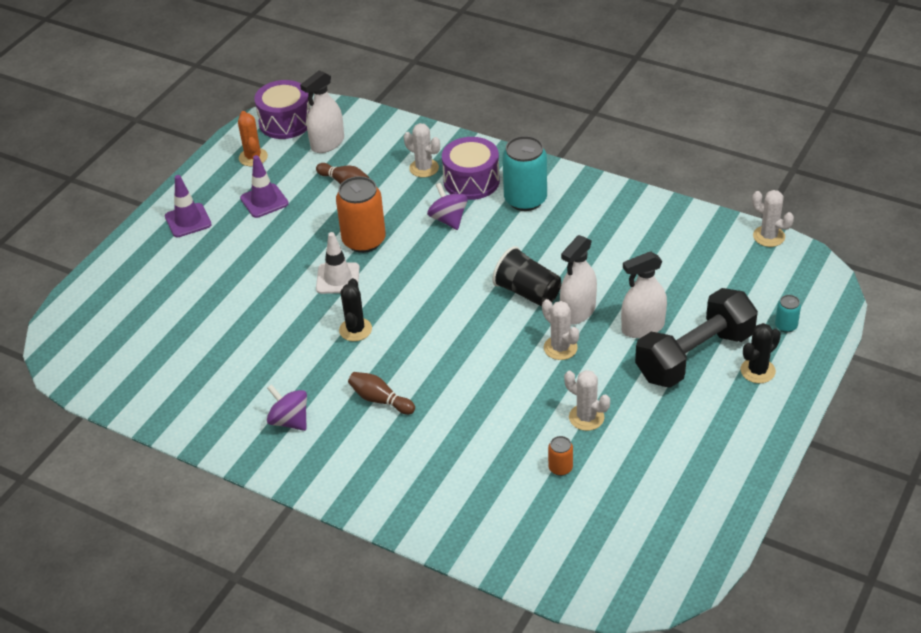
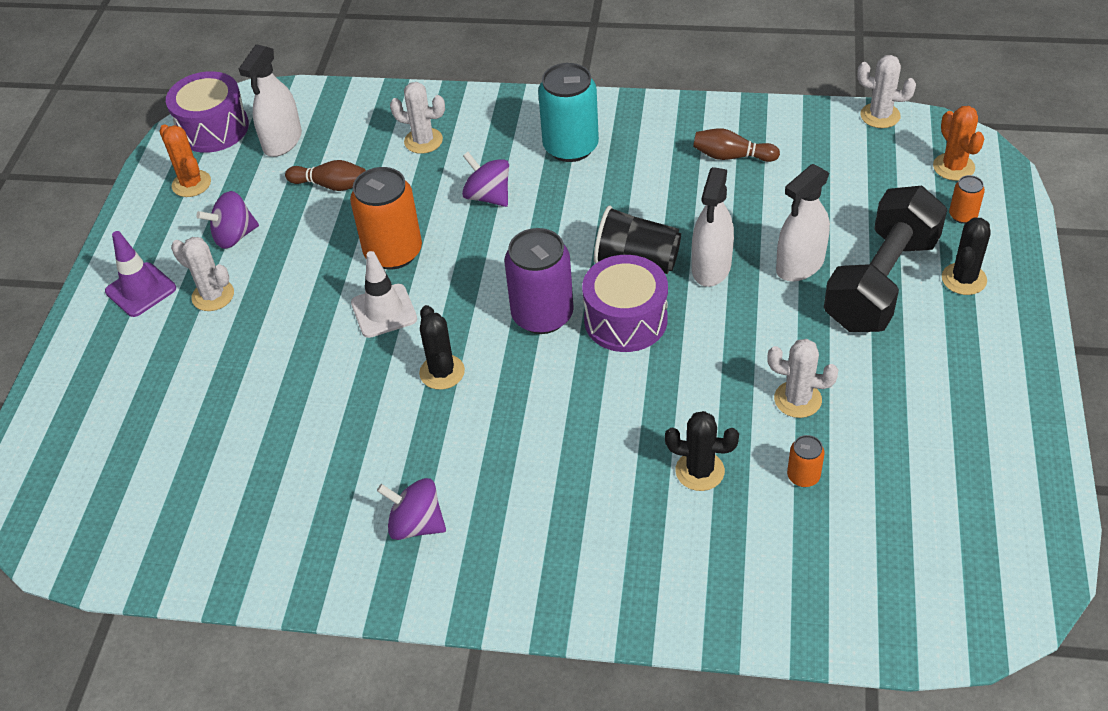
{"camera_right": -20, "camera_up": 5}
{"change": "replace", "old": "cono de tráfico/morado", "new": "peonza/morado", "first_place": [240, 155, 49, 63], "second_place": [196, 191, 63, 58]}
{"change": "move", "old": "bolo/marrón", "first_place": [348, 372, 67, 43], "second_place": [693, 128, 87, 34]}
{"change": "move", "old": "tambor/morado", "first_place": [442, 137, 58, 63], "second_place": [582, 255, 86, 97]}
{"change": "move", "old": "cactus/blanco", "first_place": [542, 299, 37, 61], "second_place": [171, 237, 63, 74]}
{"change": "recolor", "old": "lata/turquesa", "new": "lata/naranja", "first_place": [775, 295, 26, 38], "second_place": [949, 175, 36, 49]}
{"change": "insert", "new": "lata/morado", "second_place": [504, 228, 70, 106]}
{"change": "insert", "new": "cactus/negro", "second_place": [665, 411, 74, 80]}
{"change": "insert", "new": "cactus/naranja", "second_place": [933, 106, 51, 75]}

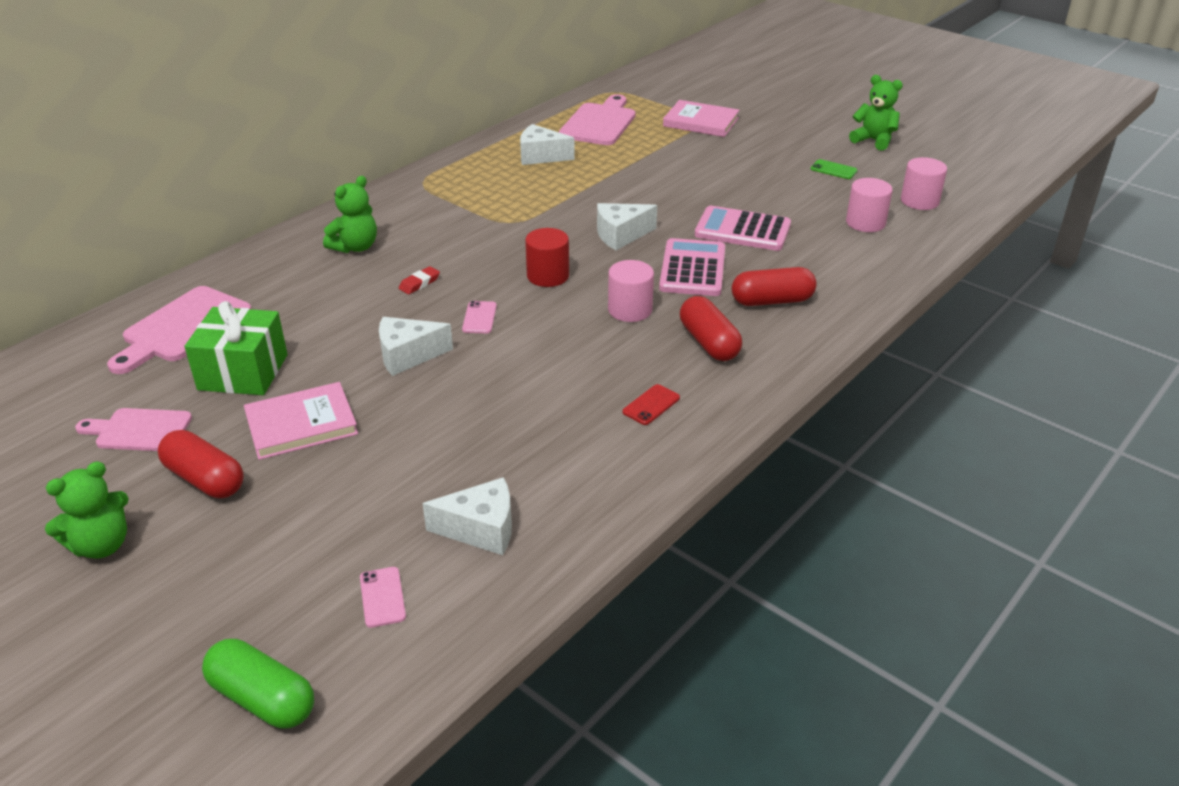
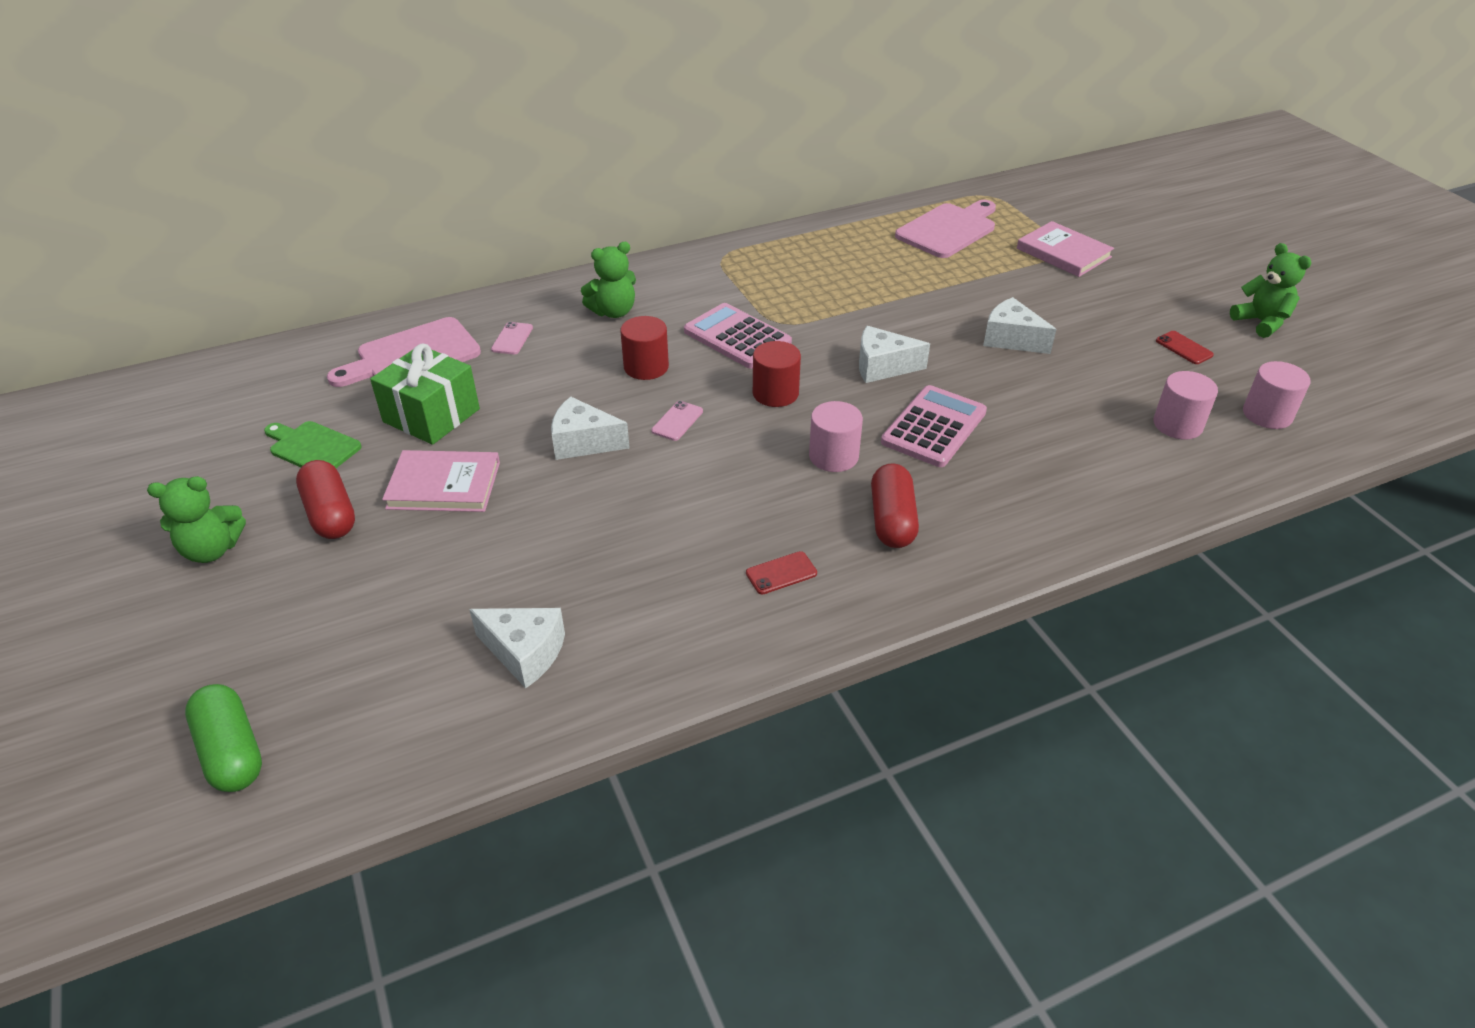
{"camera_right": 25, "camera_up": 5}
{"change": "recolor", "old": "tabla de cortar/rosa", "new": "tabla de cortar/verde", "first_place": [75, 408, 117, 43], "second_place": [264, 421, 98, 47]}
{"change": "move", "old": "móvil/rosa", "first_place": [360, 567, 46, 61], "second_place": [491, 322, 42, 32]}
{"change": "replace", "old": "goma de borrar/rojo", "new": "cilindro/rojo", "first_place": [399, 266, 41, 28], "second_place": [620, 316, 49, 64]}
{"change": "move", "old": "queso/blanco", "first_place": [520, 124, 55, 41], "second_place": [983, 297, 73, 57]}
{"change": "move", "old": "calculadora/rosa", "first_place": [695, 206, 96, 45], "second_place": [684, 303, 108, 66]}
{"change": "delete", "old": "cápsula/rojo", "first_place": [731, 267, 86, 39]}
{"change": "recolor", "old": "móvil/verde", "new": "móvil/rojo", "first_place": [811, 159, 47, 20], "second_place": [1156, 331, 58, 33]}

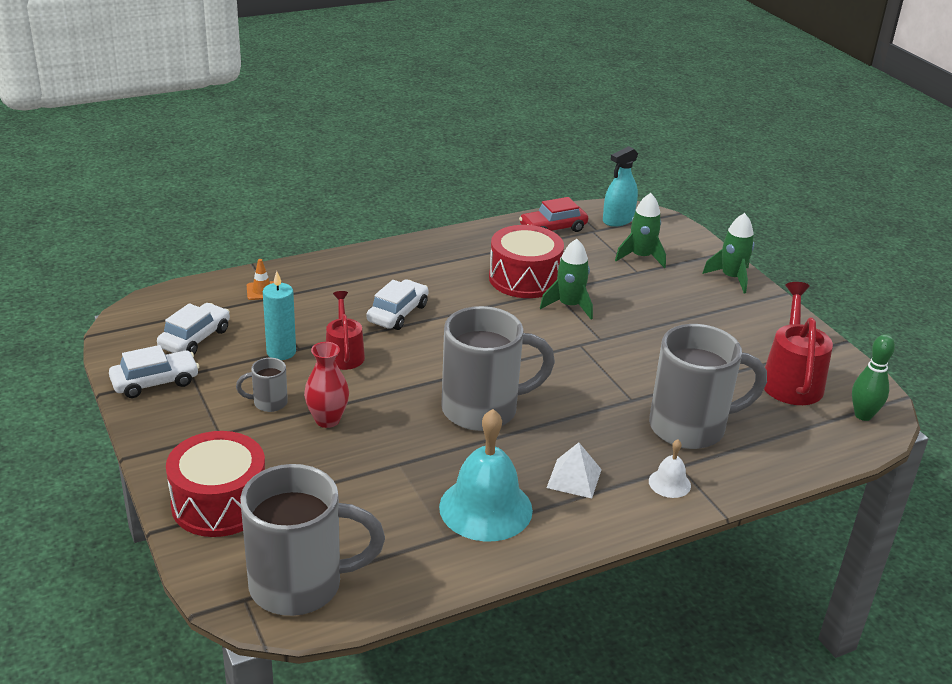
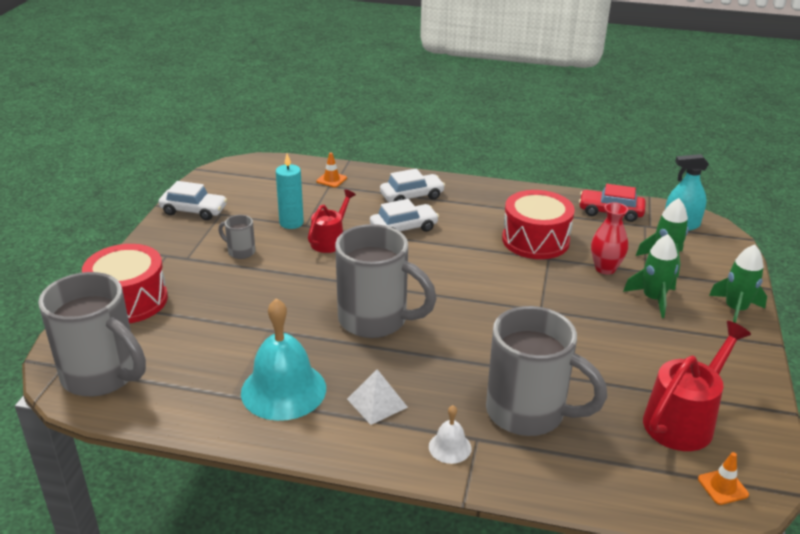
{"camera_right": 40, "camera_up": 0}
{"change": "move", "old": "coche/blanco", "first_place": [157, 303, 73, 51], "second_place": [380, 169, 65, 33]}
{"change": "move", "old": "florero/rojo", "first_place": [304, 342, 45, 86], "second_place": [591, 202, 37, 73]}
{"change": "move", "old": "cohete/verde", "first_place": [540, 239, 53, 80], "second_place": [623, 234, 55, 84]}
{"change": "replace", "old": "bolo/verde", "new": "cono de tráfico/naranja", "first_place": [852, 334, 43, 87], "second_place": [698, 452, 51, 53]}

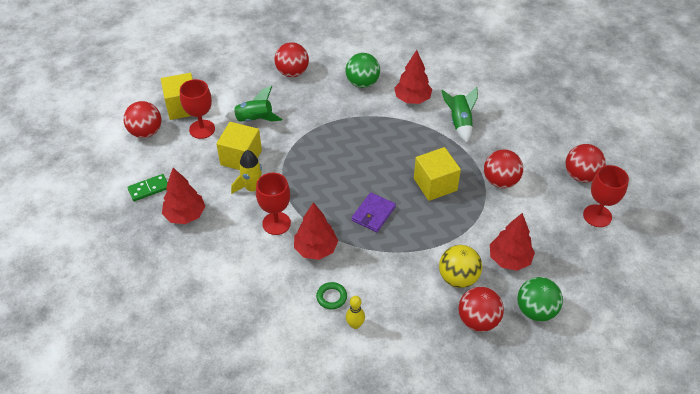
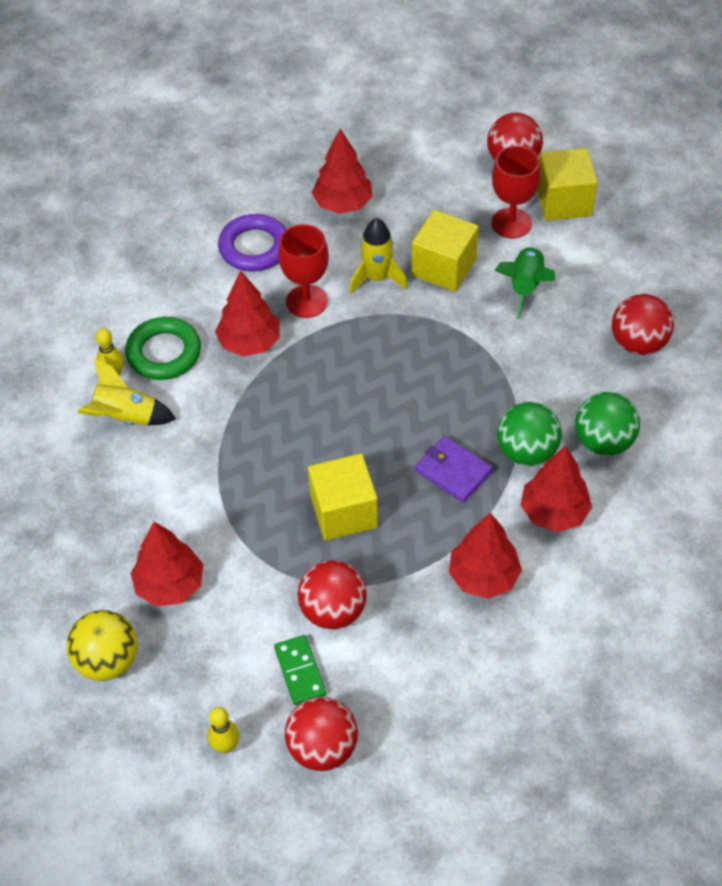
{"camera_right": 100, "camera_up": 5}
{"change": "move", "old": "ficha de dominó/verde", "first_place": [127, 174, 41, 27], "second_place": [274, 635, 52, 70]}
{"change": "resize", "old": "anillo/verde", "first_place": [316, 282, 31, 28], "second_place": [125, 317, 76, 63], "factor": 1.75}
{"change": "move", "old": "cartera/morado", "first_place": [352, 192, 44, 40], "second_place": [415, 436, 77, 67]}
{"change": "move", "old": "pelota/amarillo", "first_place": [439, 245, 43, 43], "second_place": [66, 610, 72, 71]}
{"change": "replace", "old": "cohete/verde", "new": "árbol/rojo", "first_place": [441, 87, 37, 56], "second_place": [449, 513, 73, 86]}
{"change": "delete", "old": "pelota/rojo", "first_place": [458, 287, 46, 45]}
{"change": "move", "old": "pelota/verde", "first_place": [517, 277, 46, 45], "second_place": [497, 402, 65, 64]}
{"change": "replace", "old": "copa/rojo", "new": "bolo/amarillo", "first_place": [583, 165, 46, 62], "second_place": [207, 707, 32, 46]}
{"change": "insert", "new": "cohete/amarillo", "second_place": [77, 359, 99, 67]}
{"change": "insert", "new": "anillo/morado", "second_place": [218, 214, 68, 58]}

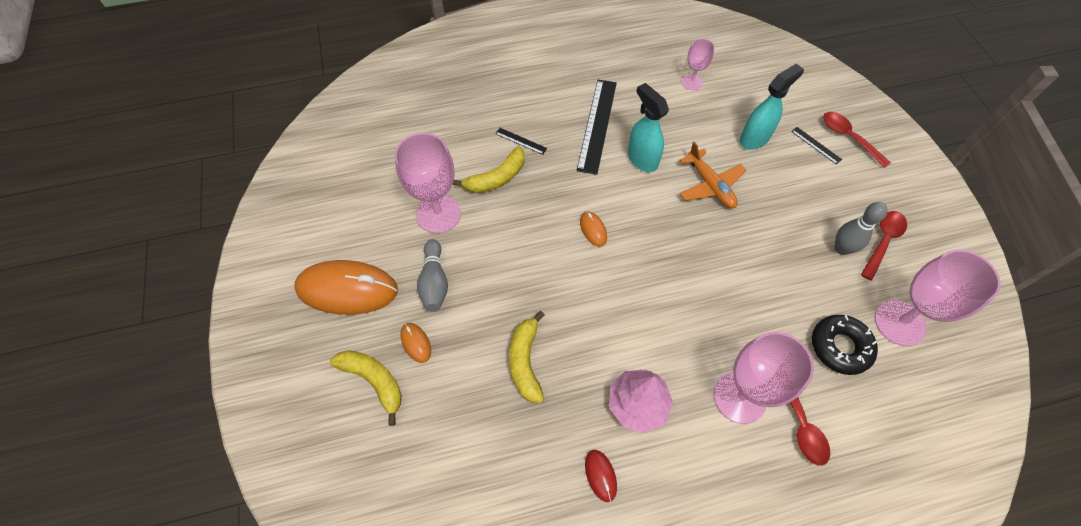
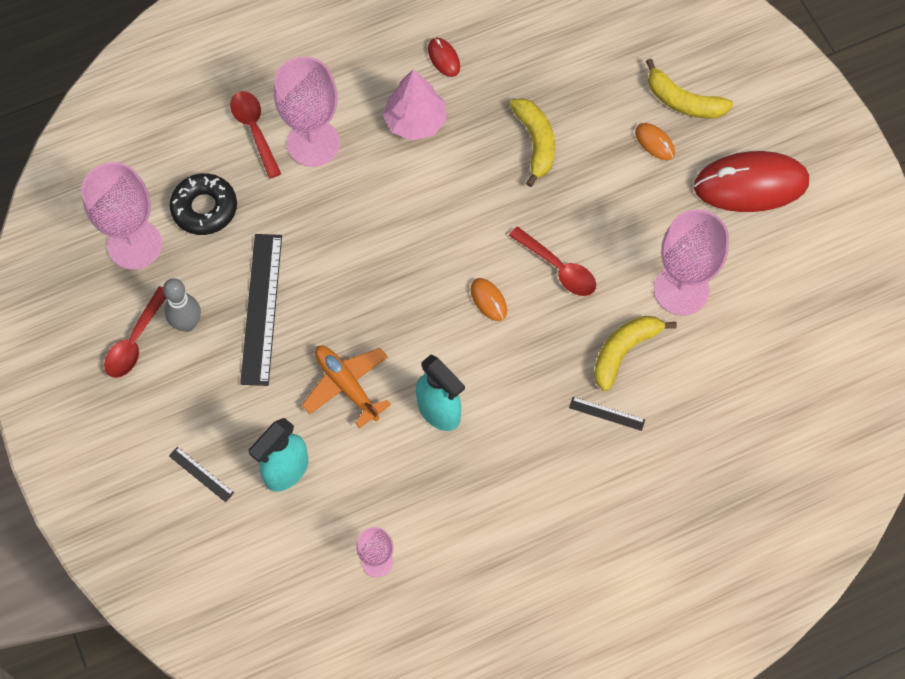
{"camera_right": 170, "camera_up": 5}
{"change": "recolor", "old": "ratón/naranja", "new": "ratón/rojo", "first_place": [294, 260, 104, 55], "second_place": [694, 151, 115, 61]}
{"change": "delete", "old": "bolo/gris", "first_place": [417, 239, 31, 73]}
{"change": "move", "old": "regla/negro", "first_place": [576, 80, 41, 95], "second_place": [240, 234, 42, 152]}
{"change": "move", "old": "cuchara/rojo", "first_place": [823, 112, 68, 56], "second_place": [509, 226, 87, 70]}

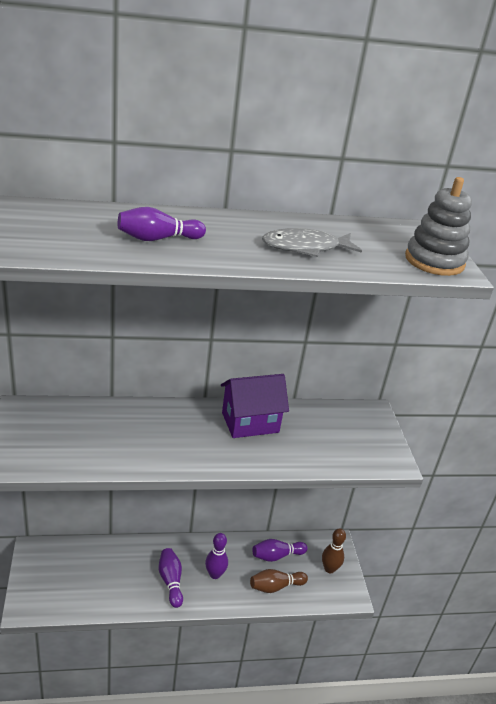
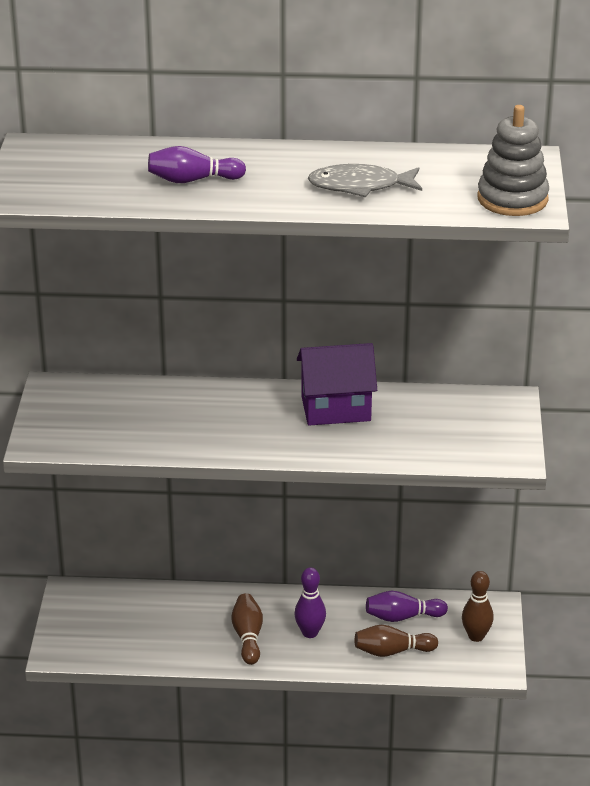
{"camera_right": 15, "camera_up": 0}
{"change": "recolor", "old": "bolo/morado", "new": "bolo/marrón", "first_place": [159, 548, 24, 60], "second_place": [231, 593, 32, 72]}

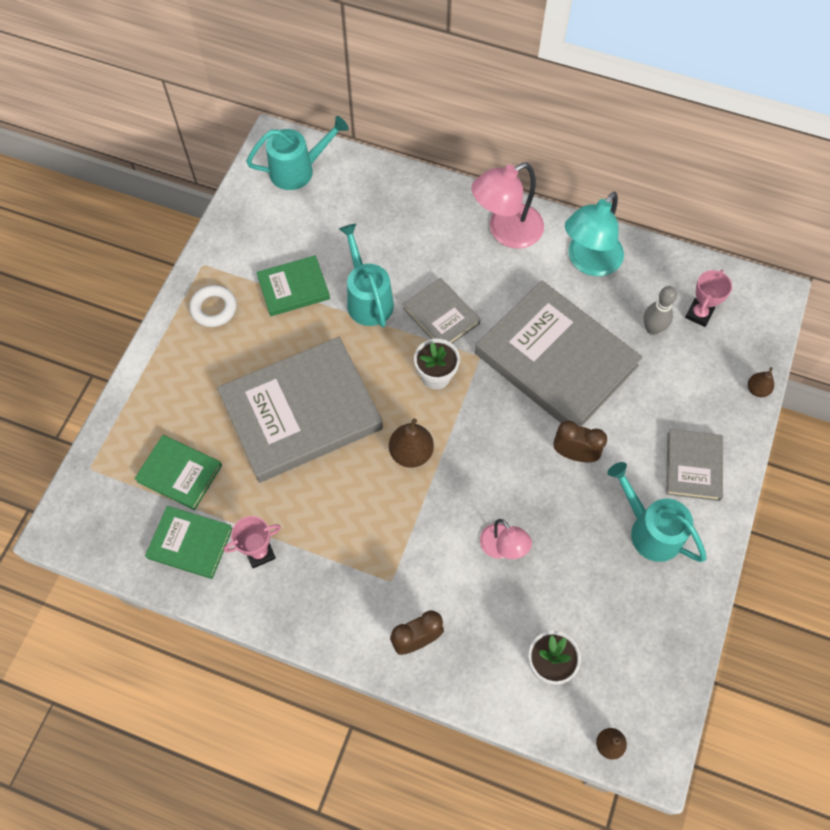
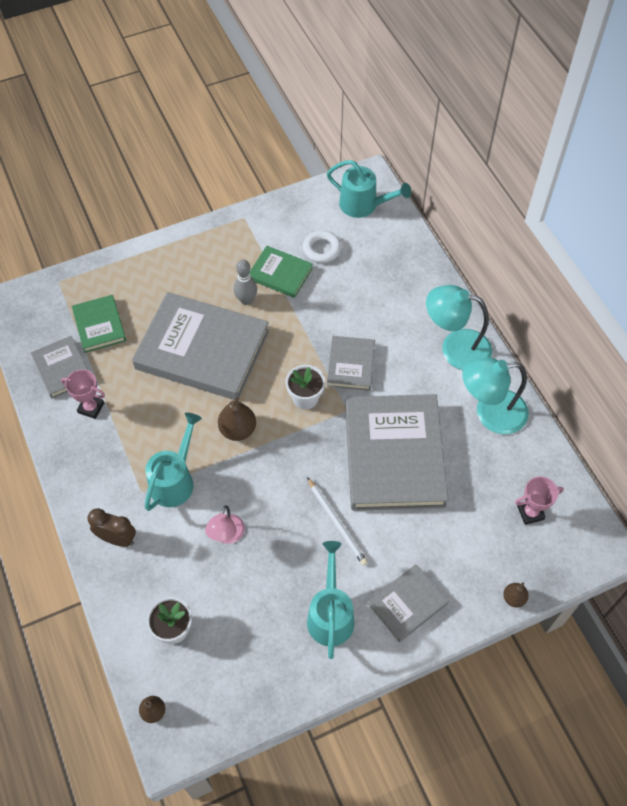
{"camera_right": 45, "camera_up": -5}
{"change": "recolor", "old": "libro/verde", "new": "libro/gris", "first_place": [145, 506, 88, 73], "second_place": [31, 336, 57, 62]}
{"change": "move", "old": "anillo/blanco", "first_place": [190, 285, 47, 42], "second_place": [303, 231, 38, 32]}
{"change": "move", "old": "regadera/turquesa", "first_place": [339, 223, 55, 104], "second_place": [145, 413, 57, 98]}
{"change": "recolor", "old": "lámpara/rosa", "new": "lámpara/turquesa", "first_place": [471, 163, 73, 86], "second_place": [426, 285, 66, 85]}
{"change": "replace", "old": "despertador/marrón", "new": "lápiz/blanco", "first_place": [553, 420, 54, 42], "second_place": [307, 477, 61, 89]}
{"change": "move", "old": "bolo/gris", "first_place": [643, 286, 34, 49], "second_place": [234, 260, 23, 45]}

